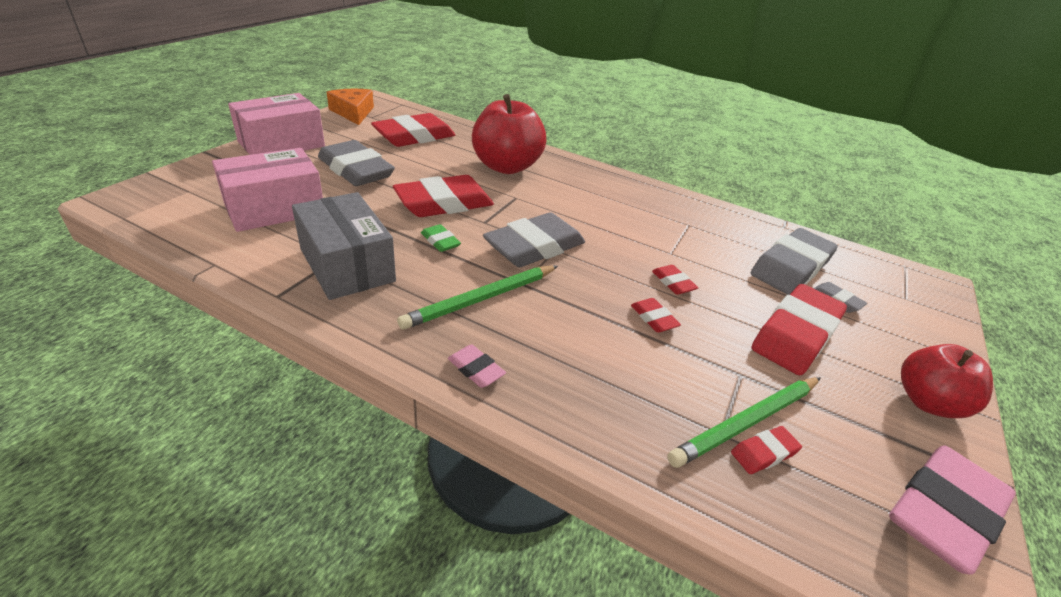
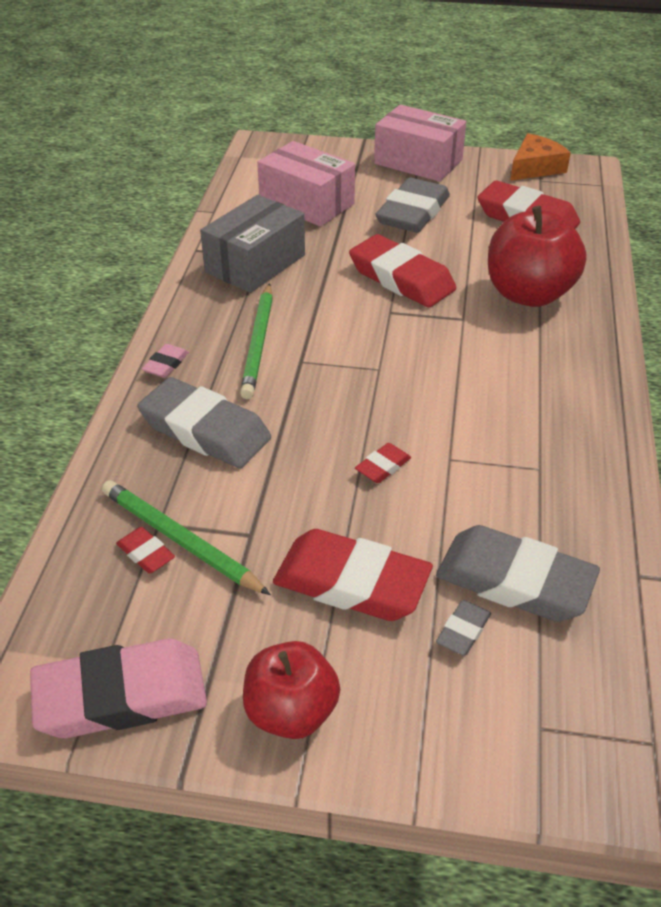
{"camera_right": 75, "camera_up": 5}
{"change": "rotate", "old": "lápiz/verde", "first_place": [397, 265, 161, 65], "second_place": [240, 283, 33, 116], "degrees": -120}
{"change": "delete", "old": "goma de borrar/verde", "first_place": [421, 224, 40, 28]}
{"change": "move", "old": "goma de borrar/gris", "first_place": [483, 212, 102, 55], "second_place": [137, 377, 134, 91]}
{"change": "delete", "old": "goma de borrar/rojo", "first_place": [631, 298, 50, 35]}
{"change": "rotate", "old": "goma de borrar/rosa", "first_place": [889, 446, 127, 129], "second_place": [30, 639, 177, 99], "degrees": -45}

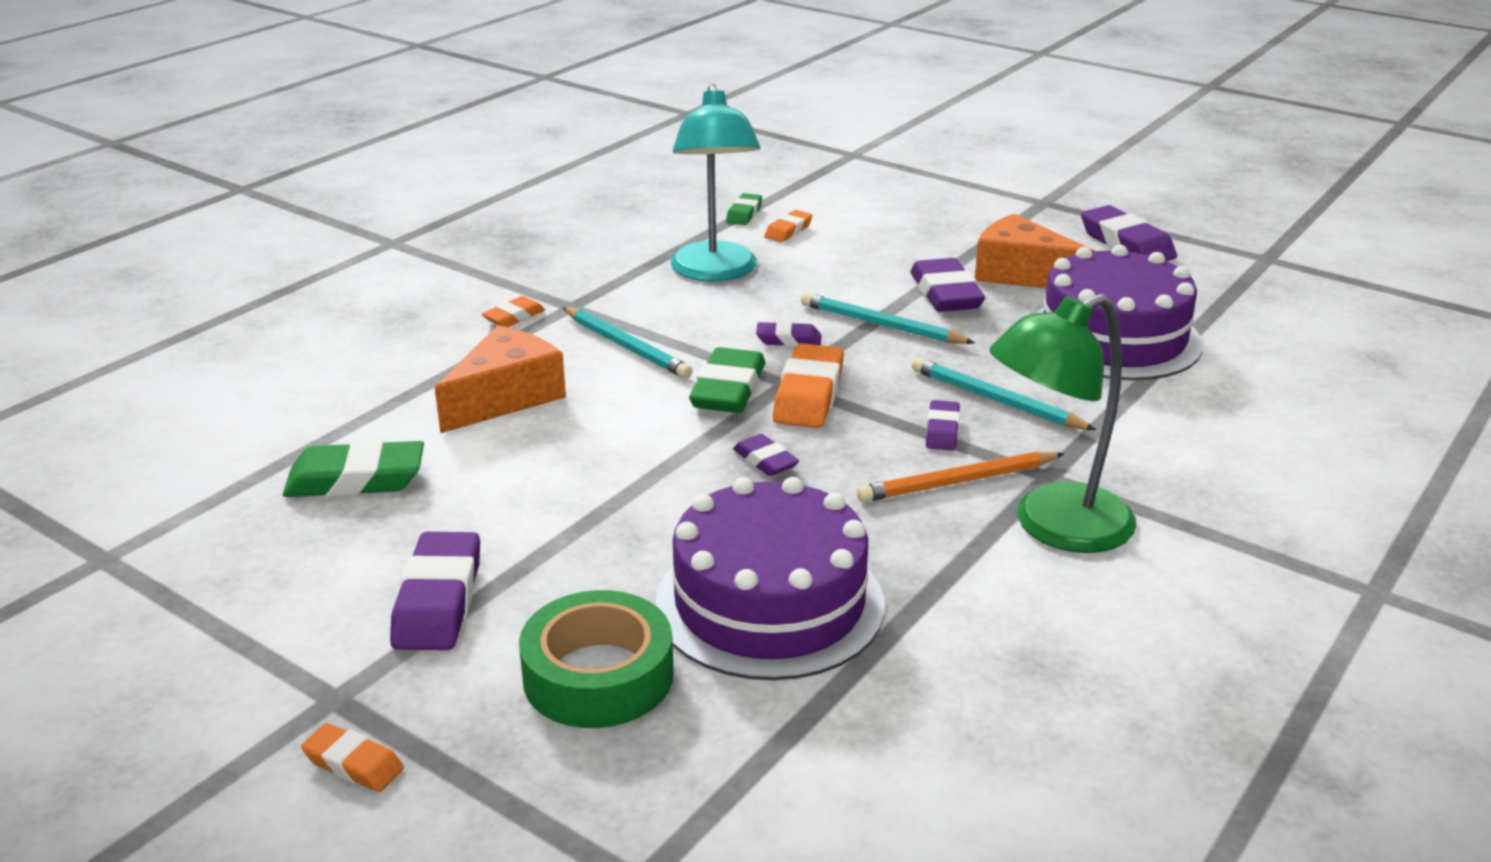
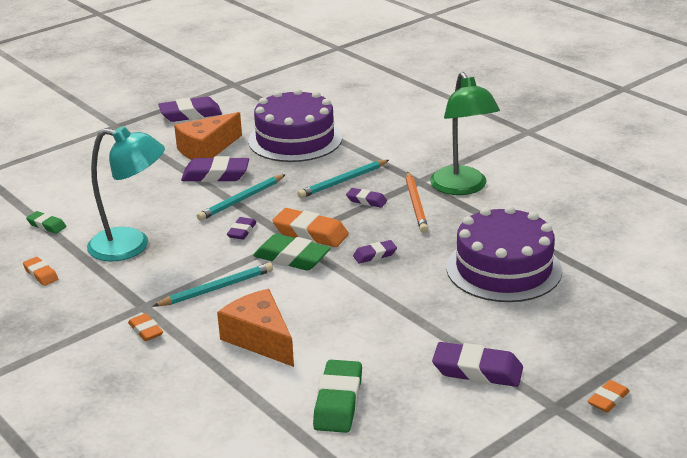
{"camera_right": -75, "camera_up": 0}
{"change": "delete", "old": "cinta adhesiva/verde", "first_place": [519, 590, 155, 138]}
{"change": "move", "old": "goma de borrar/naranja", "first_place": [764, 210, 49, 32], "second_place": [23, 257, 35, 29]}

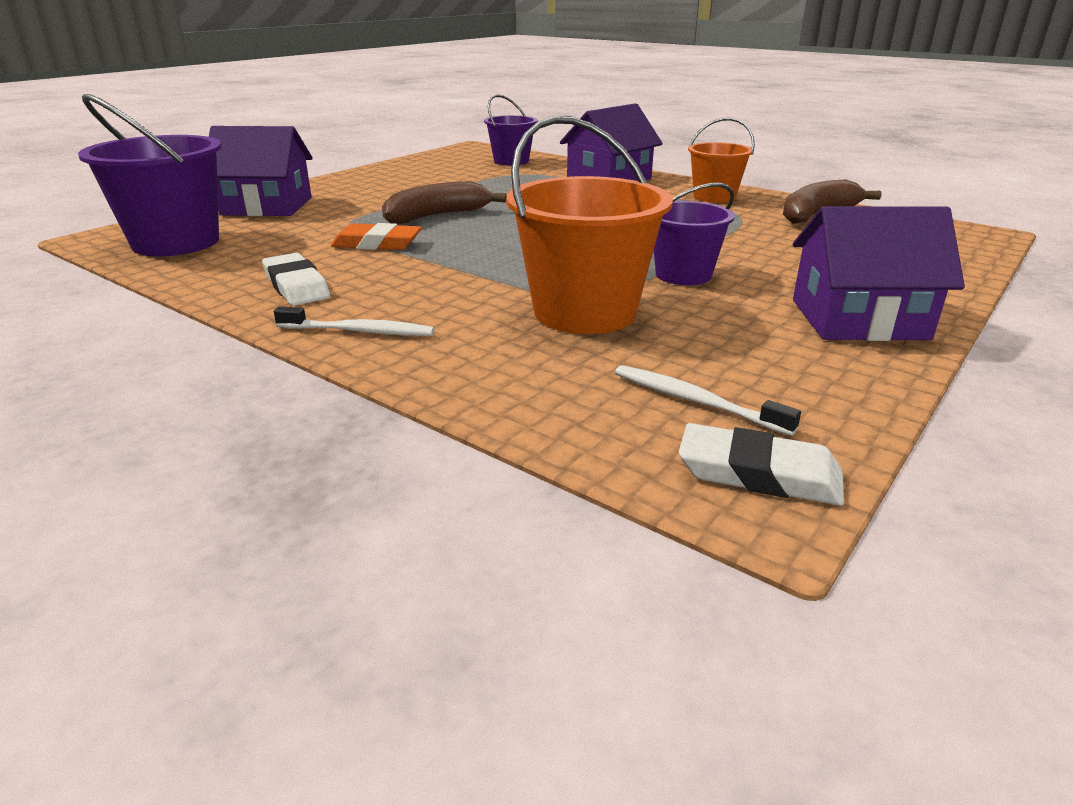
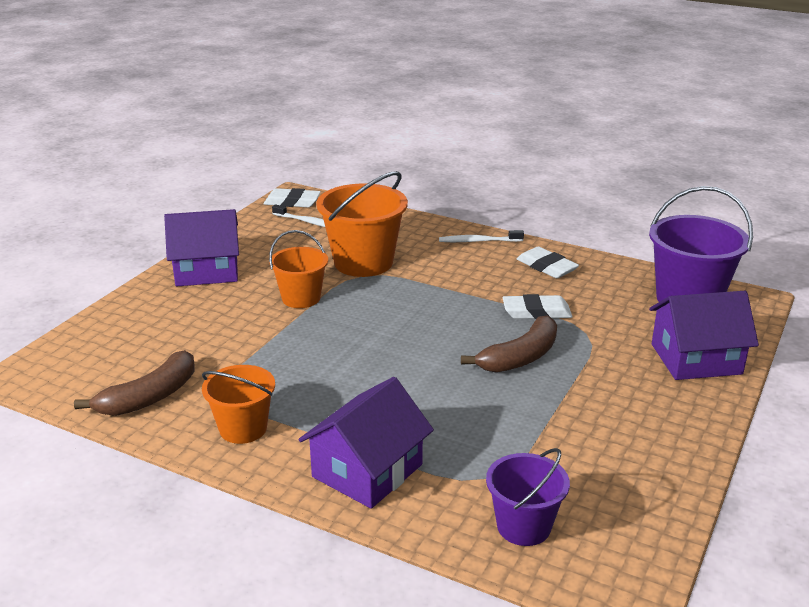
{"camera_right": 170, "camera_up": 0}
{"change": "recolor", "old": "goma de borrar/naranja", "new": "goma de borrar/blanco", "first_place": [331, 223, 91, 27], "second_place": [502, 294, 71, 25]}
{"change": "recolor", "old": "balde/morado", "new": "balde/naranja", "first_place": [654, 183, 81, 102], "second_place": [269, 230, 59, 78]}

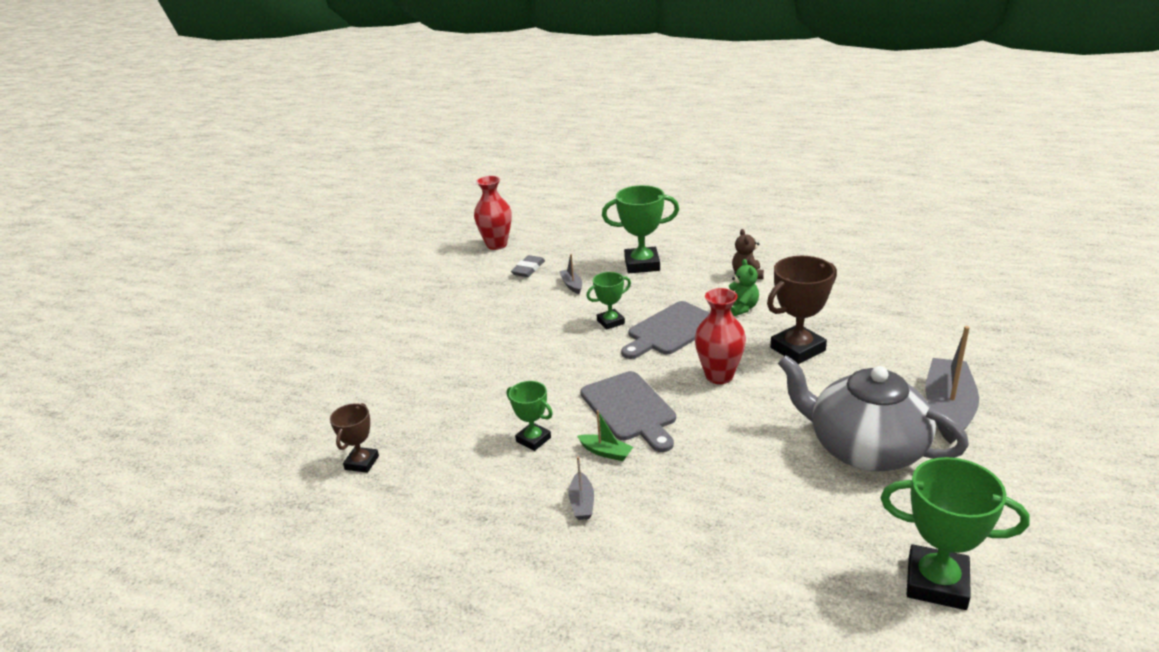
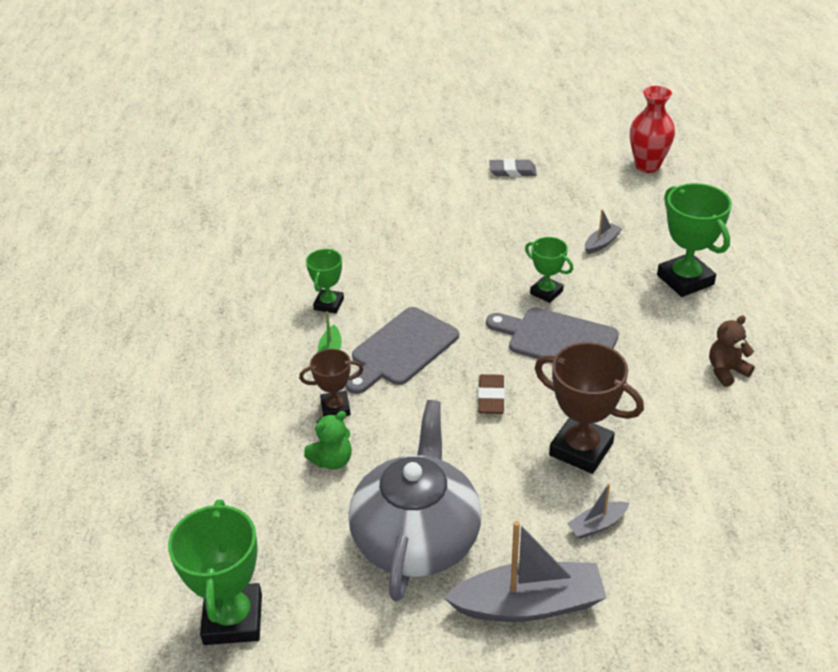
{"camera_right": 65, "camera_up": 10}
{"change": "move", "old": "trofeo/marrón", "first_place": [330, 403, 49, 70], "second_place": [299, 349, 65, 68]}
{"change": "move", "old": "goma de borrar/gris", "first_place": [511, 255, 34, 22], "second_place": [489, 159, 48, 18]}
{"change": "move", "old": "barco/gris", "first_place": [569, 456, 25, 64], "second_place": [567, 484, 62, 55]}
{"change": "replace", "old": "florero/rojo", "new": "goma de borrar/marrón", "first_place": [695, 288, 51, 96], "second_place": [478, 374, 27, 40]}
{"change": "move", "old": "osito/verde", "first_place": [729, 259, 30, 57], "second_place": [304, 411, 48, 59]}

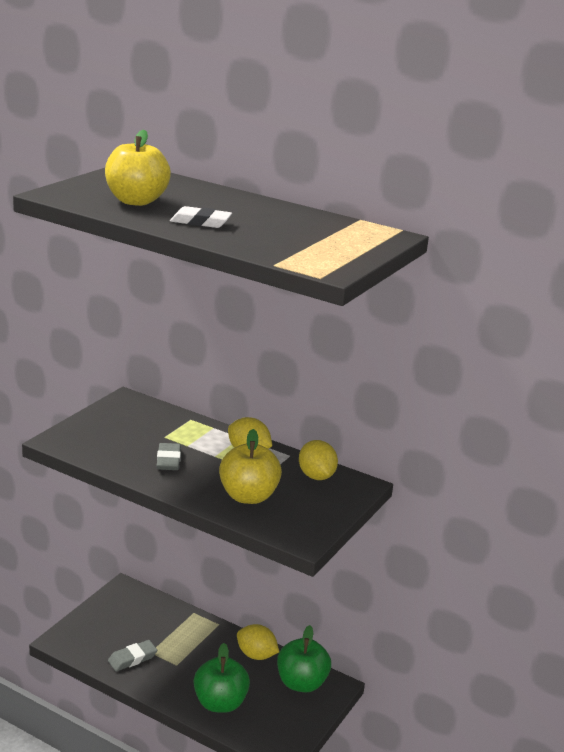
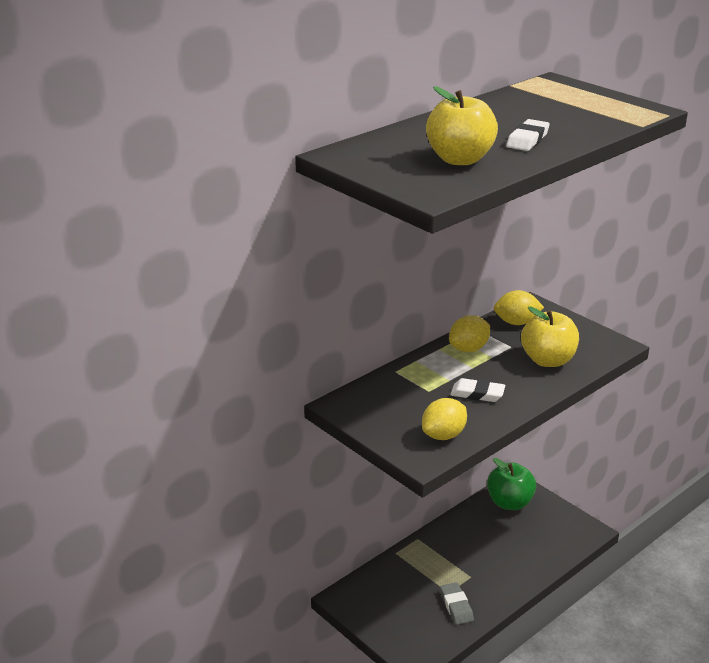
{"camera_right": -70, "camera_up": 5}
{"change": "recolor", "old": "goma de borrar/gris", "new": "goma de borrar/blanco", "first_place": [157, 443, 24, 27], "second_place": [450, 378, 56, 24]}
{"change": "delete", "old": "manzana/verde", "first_place": [194, 643, 56, 70]}
{"change": "move", "old": "limón/amarillo", "first_place": [237, 624, 42, 36], "second_place": [422, 398, 45, 42]}

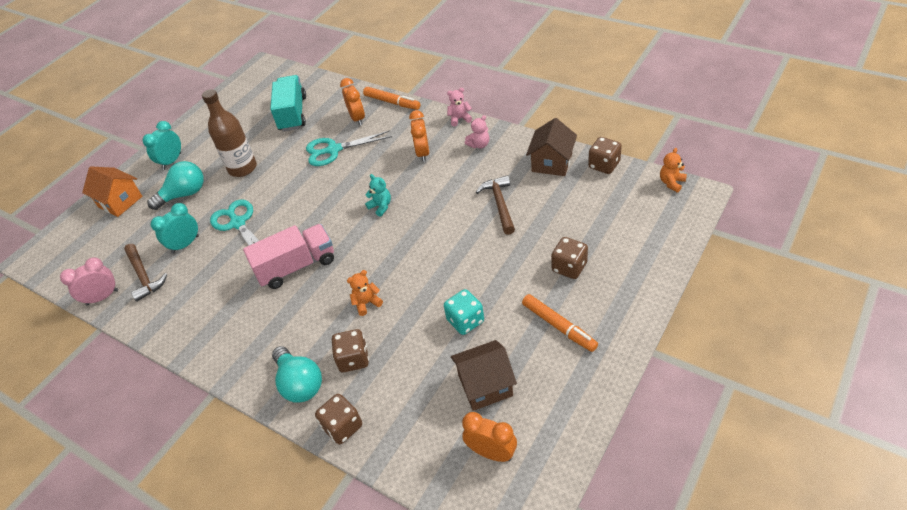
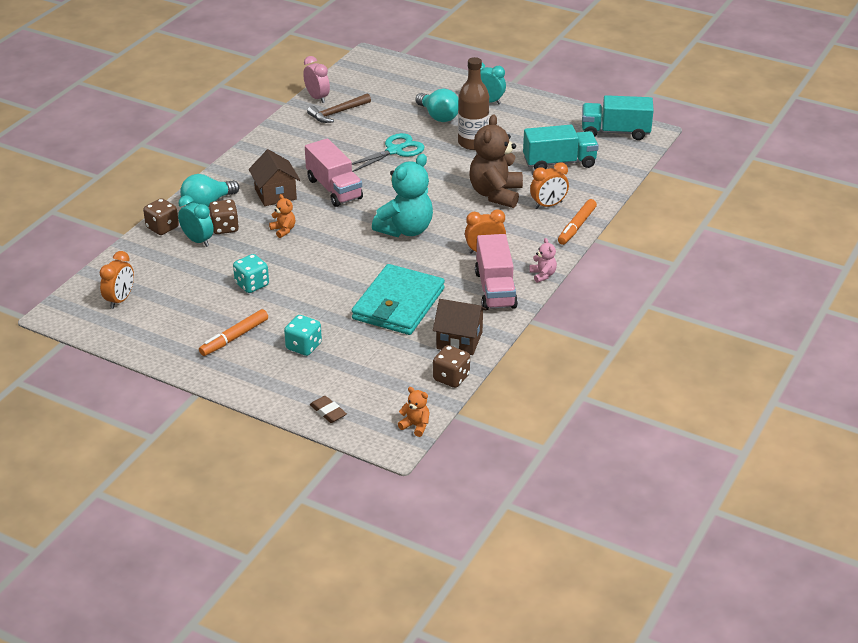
{"camera_right": 80, "camera_up": -10}
{"change": "delete", "old": "casa/naranja", "first_place": [82, 166, 60, 51]}
{"change": "move", "old": "despertador/turquesa", "first_place": [151, 203, 48, 51], "second_place": [178, 195, 36, 52]}
{"change": "replace", "old": "tijeras/turquesa", "new": "osito/marrón", "first_place": [306, 130, 86, 36], "second_place": [469, 114, 54, 94]}
{"change": "resize", "old": "osito/turquesa", "first_place": [365, 174, 26, 43], "second_place": [372, 154, 61, 83], "factor": 2.23}
{"change": "move", "old": "casa/marrón", "first_place": [451, 340, 66, 71], "second_place": [249, 149, 51, 57]}
{"change": "replace", "old": "osito/rosa", "new": "camión/rosa", "first_place": [465, 115, 25, 34], "second_place": [475, 234, 43, 76]}
{"change": "replace", "old": "martillo/marrón", "new": "cartera/turquesa", "first_place": [476, 175, 39, 60], "second_place": [352, 264, 93, 71]}
{"change": "recolor", "old": "dado/marrón", "new": "dado/turquesa", "first_place": [551, 237, 37, 42], "second_place": [284, 315, 38, 41]}
{"change": "insert", "new": "goma de borrar/marrón", "second_place": [310, 396, 37, 27]}
{"change": "insert", "new": "camión/turquesa", "second_place": [582, 95, 72, 45]}

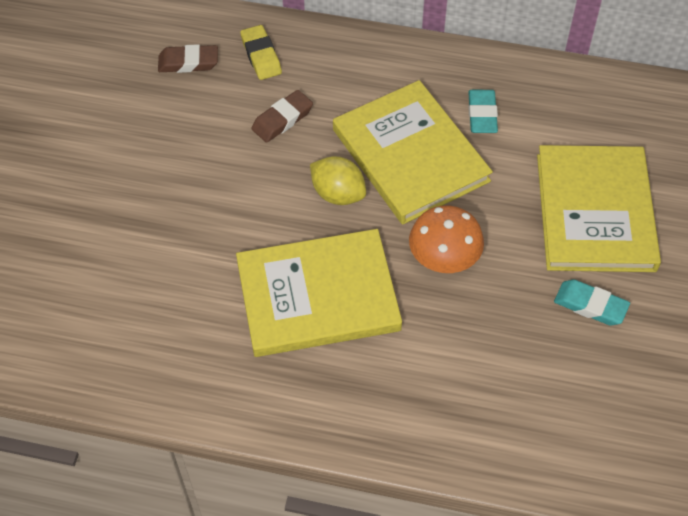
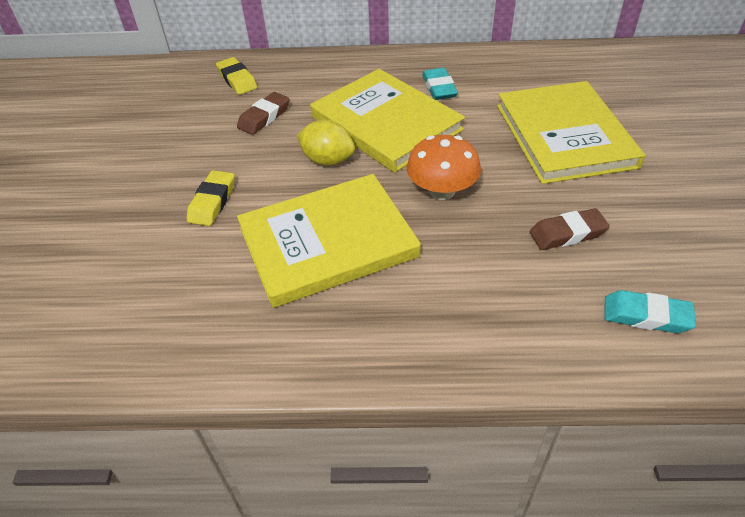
{"camera_right": -10, "camera_up": -10}
{"change": "move", "old": "goma de borrar/marrón", "first_place": [158, 44, 60, 29], "second_place": [530, 208, 80, 42]}
{"change": "move", "old": "goma de borrar/turquesa", "first_place": [554, 279, 76, 47], "second_place": [604, 290, 92, 43]}
{"change": "insert", "new": "goma de borrar/amarillo", "second_place": [187, 170, 48, 56]}

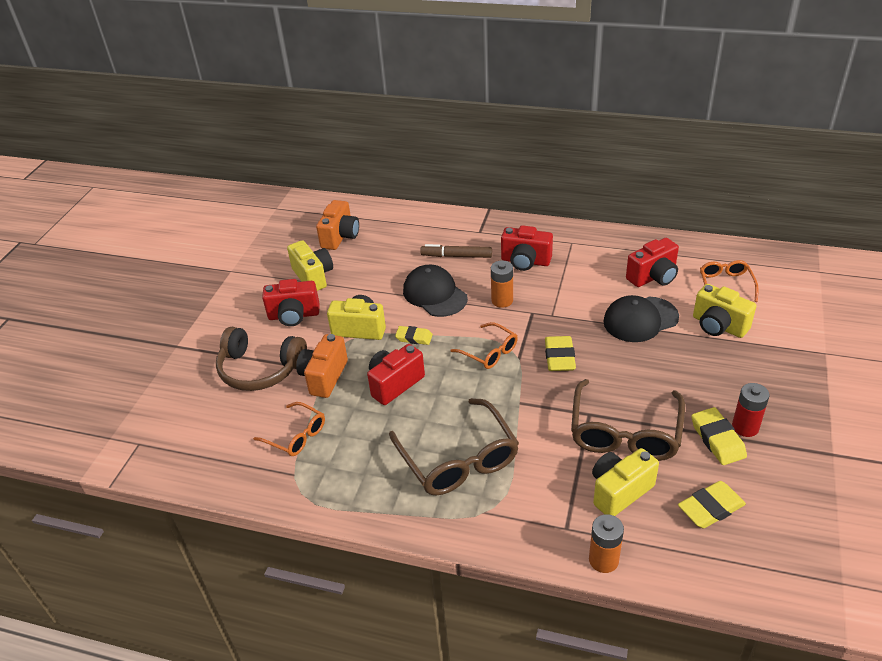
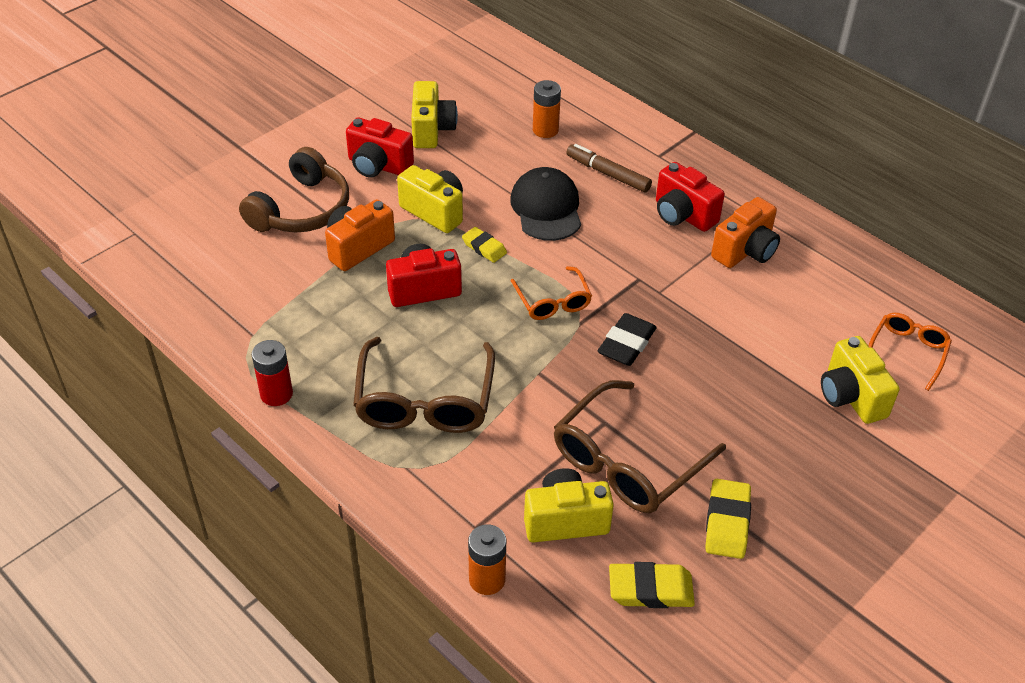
{"camera_right": 25, "camera_up": 5}
{"change": "rotate", "old": "auriculares/marrón", "first_place": [216, 327, 91, 64], "second_place": [239, 147, 110, 86], "degrees": -105}
{"change": "delete", "old": "gafas/naranja", "first_place": [253, 402, 72, 54]}
{"change": "move", "old": "cámara/naranja", "first_place": [316, 200, 43, 50], "second_place": [711, 197, 69, 71]}
{"change": "move", "old": "pila/naranja", "first_place": [491, 261, 22, 47], "second_place": [533, 80, 28, 58]}
{"change": "recolor", "old": "goma de borrar/amarillo", "new": "goma de borrar/negro", "first_place": [545, 336, 31, 35], "second_place": [598, 313, 59, 53]}
{"change": "delete", "old": "gorra/negro", "first_place": [603, 295, 76, 47]}
{"change": "delete", "old": "cámara/rojo", "first_place": [626, 238, 53, 49]}
{"change": "move", "old": "pila/rojo", "first_place": [732, 383, 37, 54], "second_place": [252, 340, 41, 66]}

